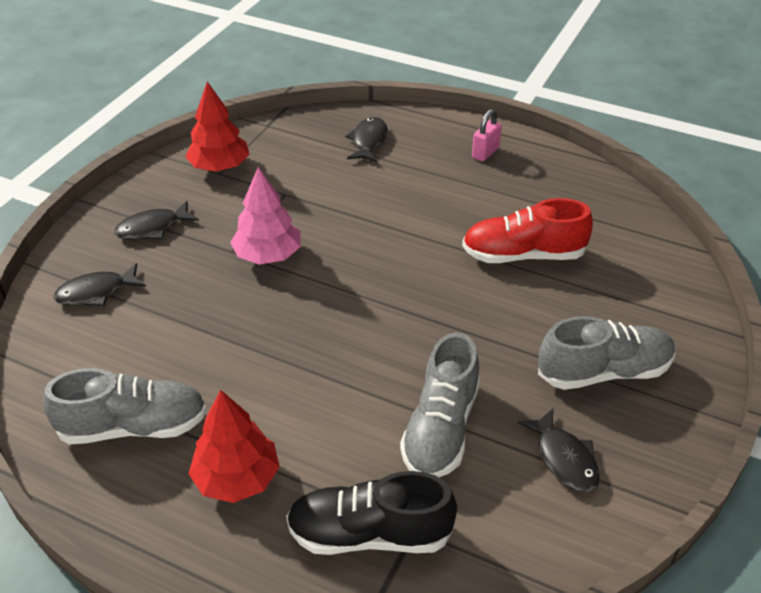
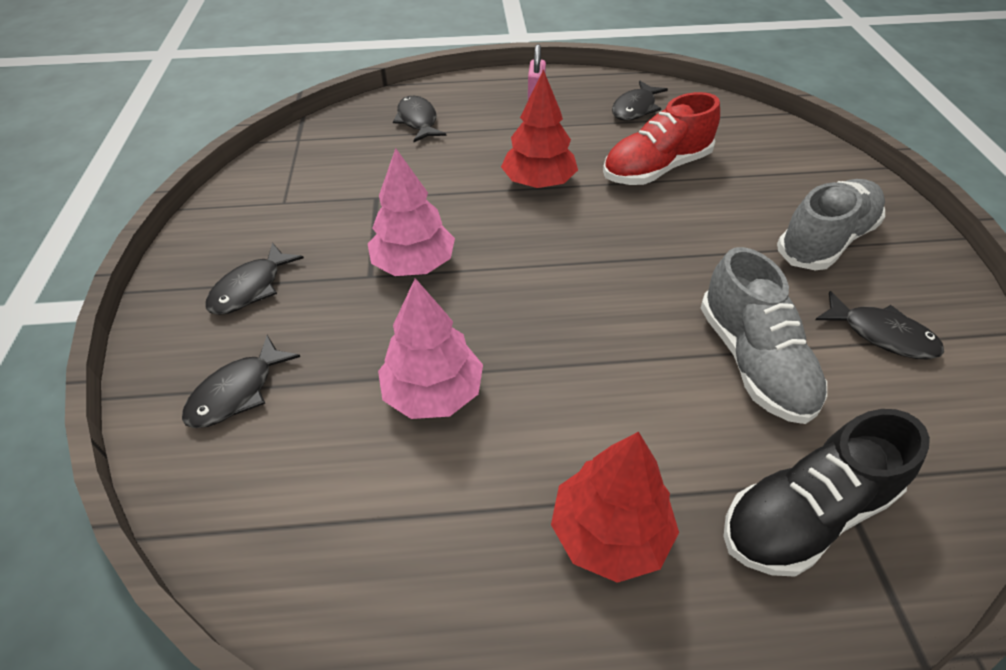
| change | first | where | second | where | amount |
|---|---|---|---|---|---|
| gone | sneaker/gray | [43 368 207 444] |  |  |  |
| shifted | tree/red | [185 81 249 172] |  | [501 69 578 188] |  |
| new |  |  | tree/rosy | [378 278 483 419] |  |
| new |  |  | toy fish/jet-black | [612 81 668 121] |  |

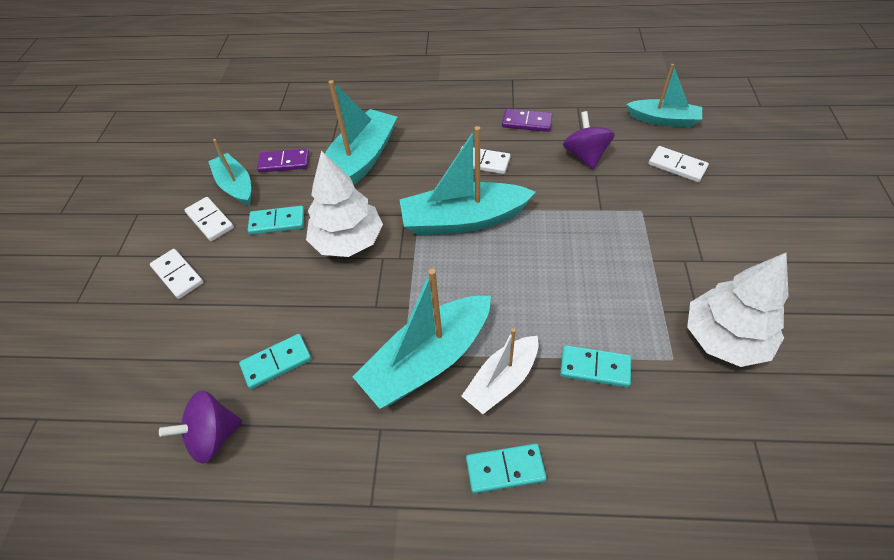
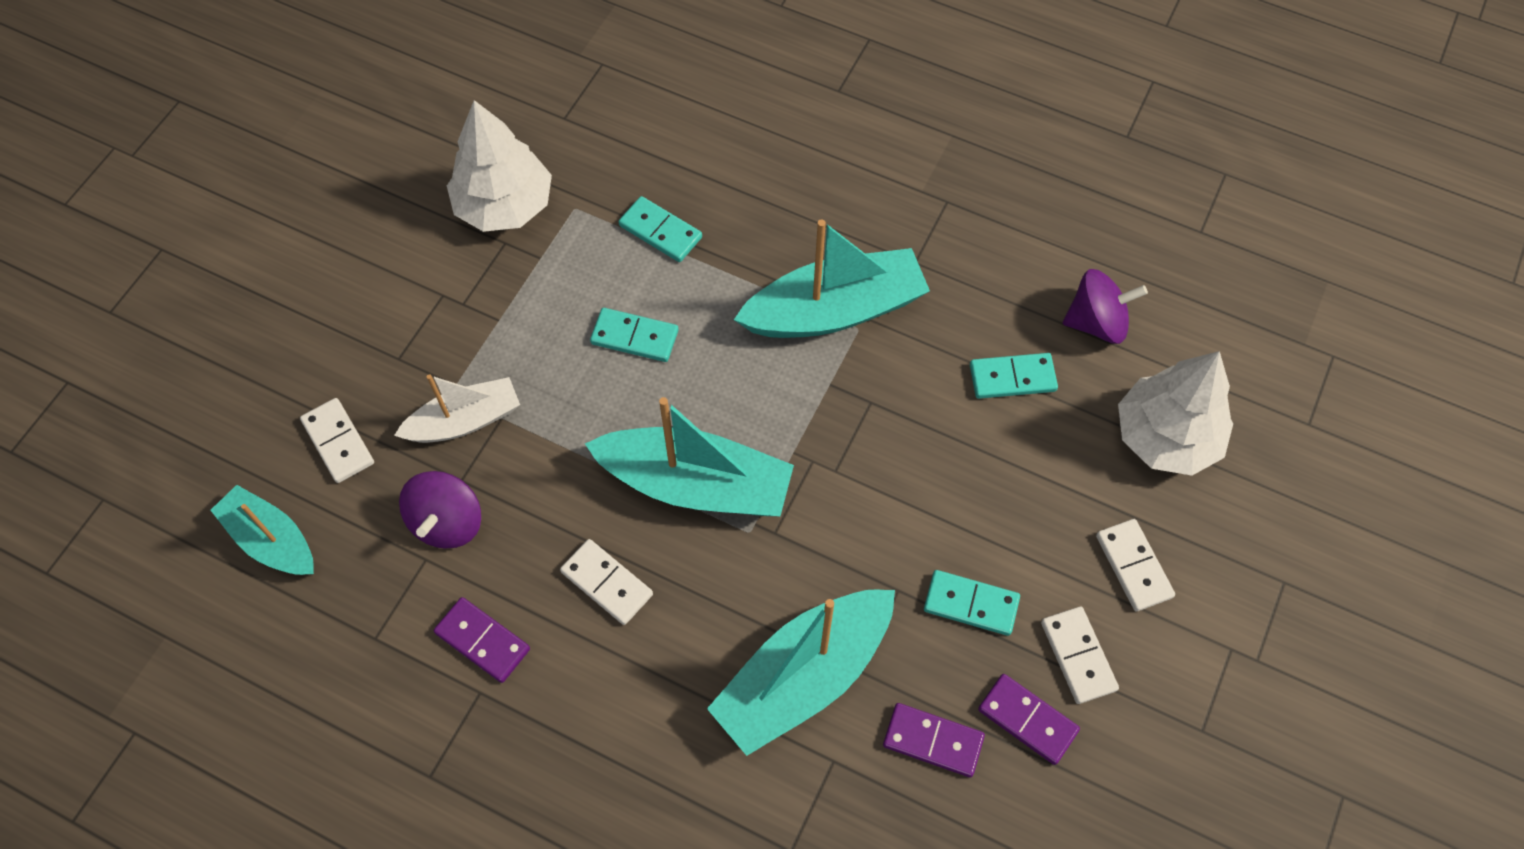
| change | first | where | second | where | amount |
|---|---|---|---|---|---|
| swapped | sailboat/turquoise | [208 139 251 206] | domino/royal purple | [978 674 1080 765] |  |
| shifted | tree/white | [306 151 383 257] |  | [1118 351 1233 476] |  |
| shifted | sailboat/white | [462 328 538 414] |  | [394 374 520 443] |  |
| shifted | domino/turquoise | [466 444 547 494] |  | [590 308 679 362] |  |

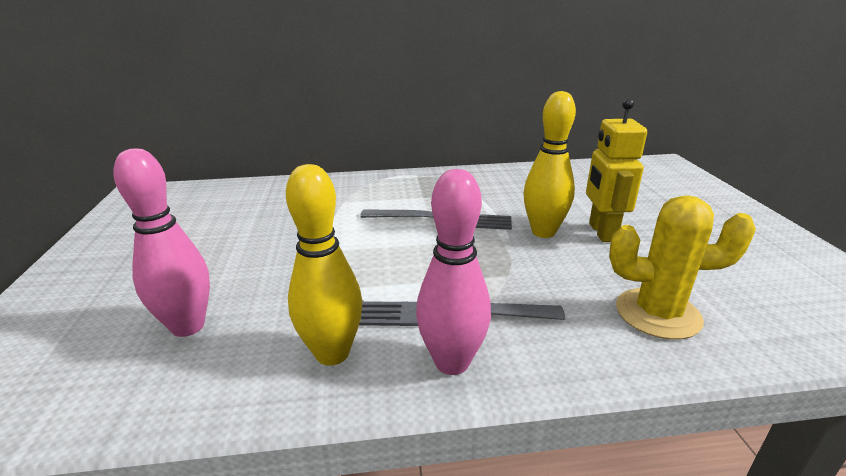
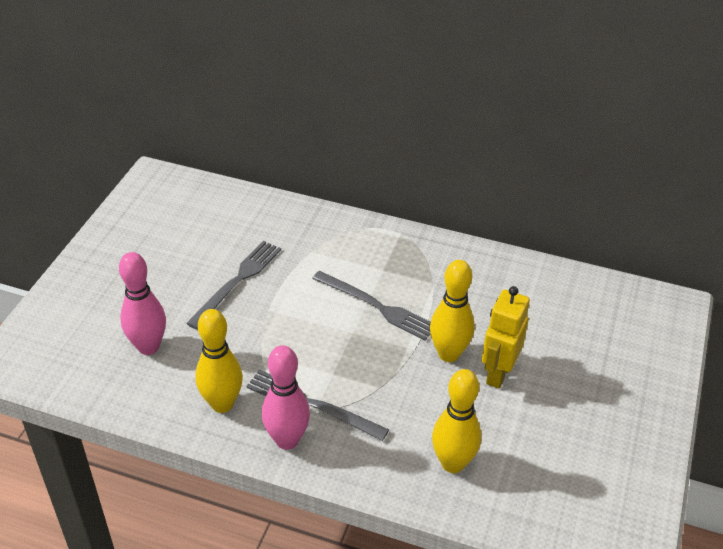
| change | first | where | second | where | amount |
|---|---|---|---|---|---|
| swapped | prickly plant/yellow | [609 195 756 340] | bowling pin/yellow | [432 369 481 473] |  |
| new |  |  | table fork/gray | [186 241 281 329] |  |

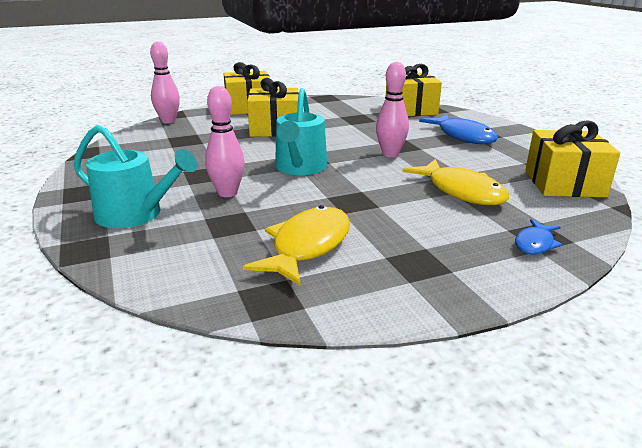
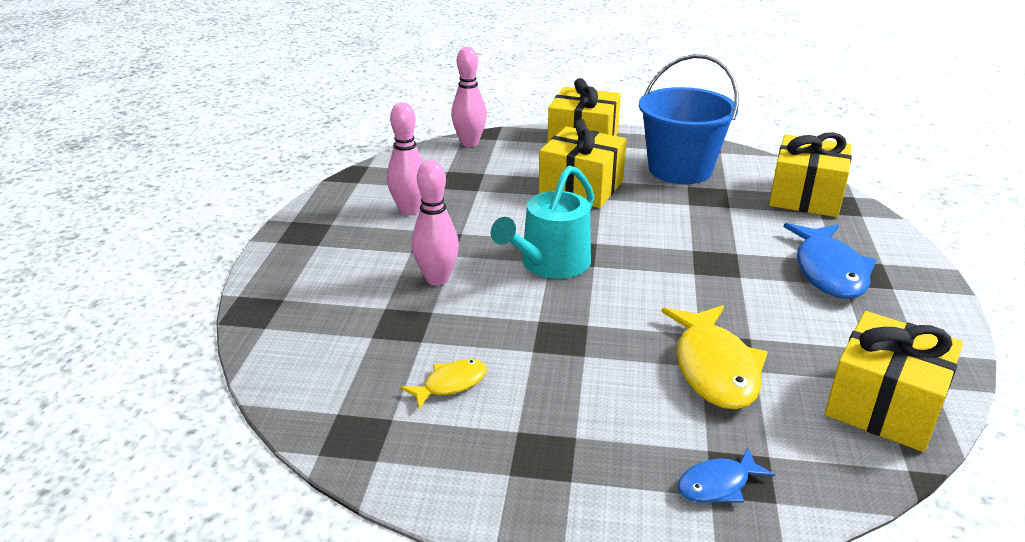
| change | first | where | second | where | amount |
|---|---|---|---|---|---|
| gone | watering can/turquoise | [74 125 197 228] |  |  |  |
| scaled | toy fish/yellow | [243 205 350 286] |  | [401 359 487 409] | x0.53 |
| shifted | bowling pin/rosy | [376 62 409 157] |  | [387 102 423 216] |  |
| new |  |  | sand bucket/cobalt | [639 54 738 184] |  |

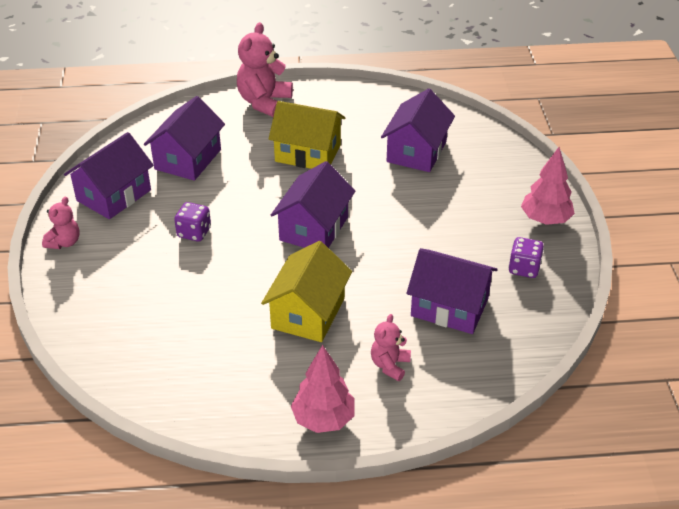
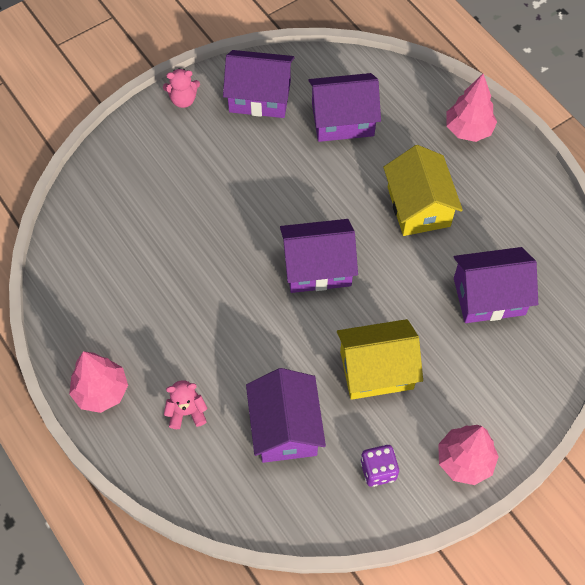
| change | first | where | second | where | amount |
|---|---|---|---|---|---|
| gone | die/royal purple | [174 202 211 242] |  |  |  |
| swapped | teddy bear/rosy | [237 22 293 117] | tree/rosy | [446 74 497 142] |  |
| shifted | house/yellow | [261 241 352 342] |  | [337 319 423 400] |  |

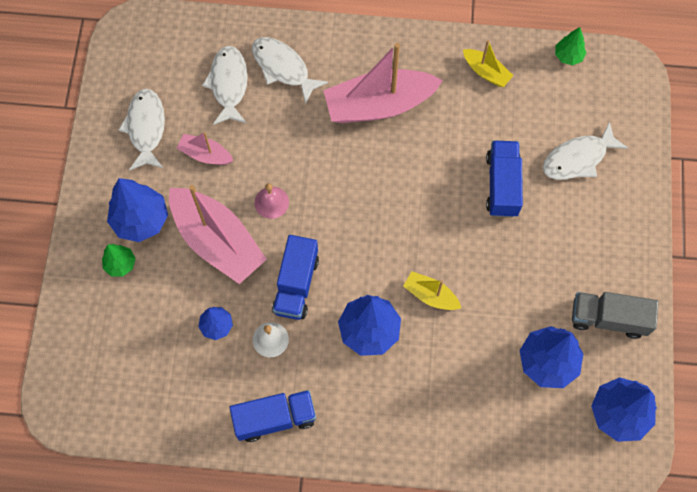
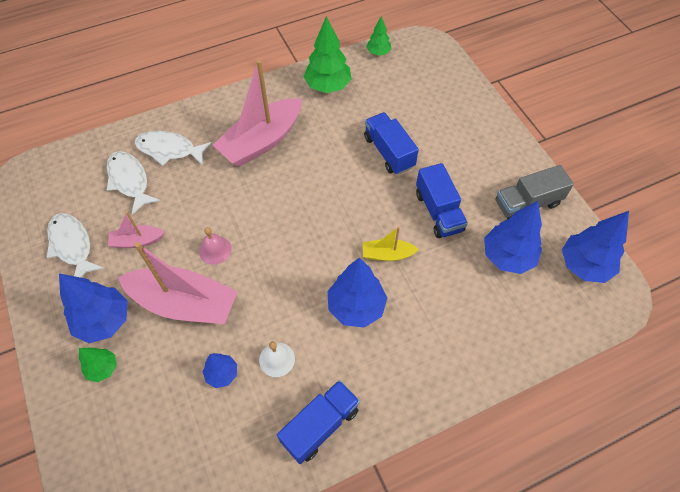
| change | first | where | second | where | amount |
|---|---|---|---|---|---|
| shifted | truck/cobalt | [272 235 319 320] |  | [416 163 468 238] |  |
| swapped | sailboat/yellow | [463 40 514 87] | tree/leaf-green | [304 16 351 93] |  |
| gone | toy fish/white | [543 121 628 180] |  |  |  |

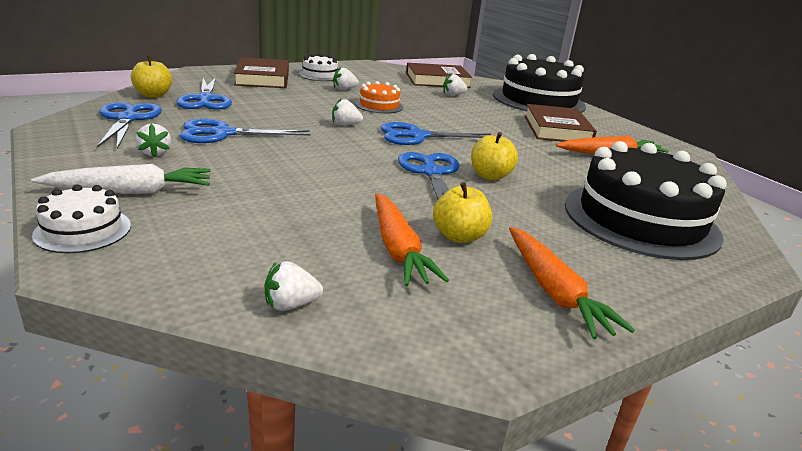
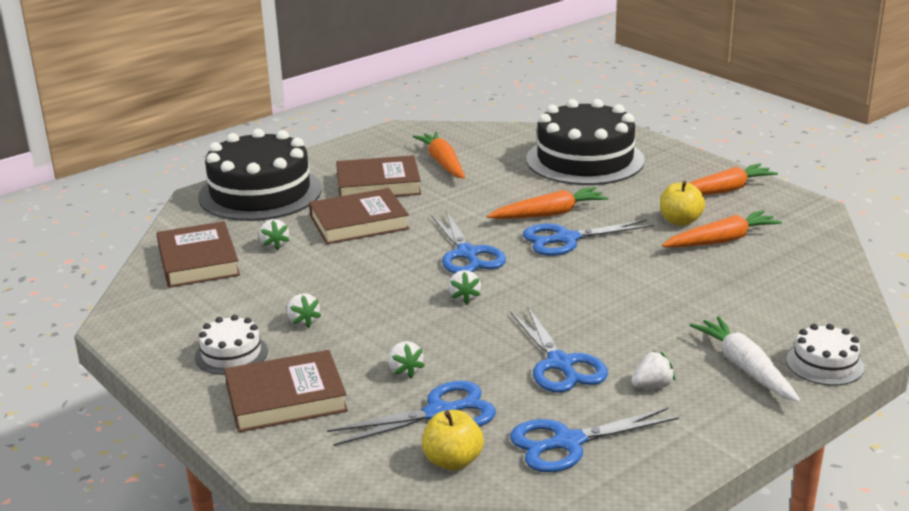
| change | first | where | second | where | amount |
|---|---|---|---|---|---|
| shifted | berry/white | [265 261 323 311] |  | [388 341 425 378] |  |
| gone | gateau/orange | [355 81 403 113] |  |  |  |
| swapped | apple/yellow | [471 132 518 181] | carrot/orange | [487 187 609 219] |  |
| new |  |  | book/brown | [309 188 409 244] |  |

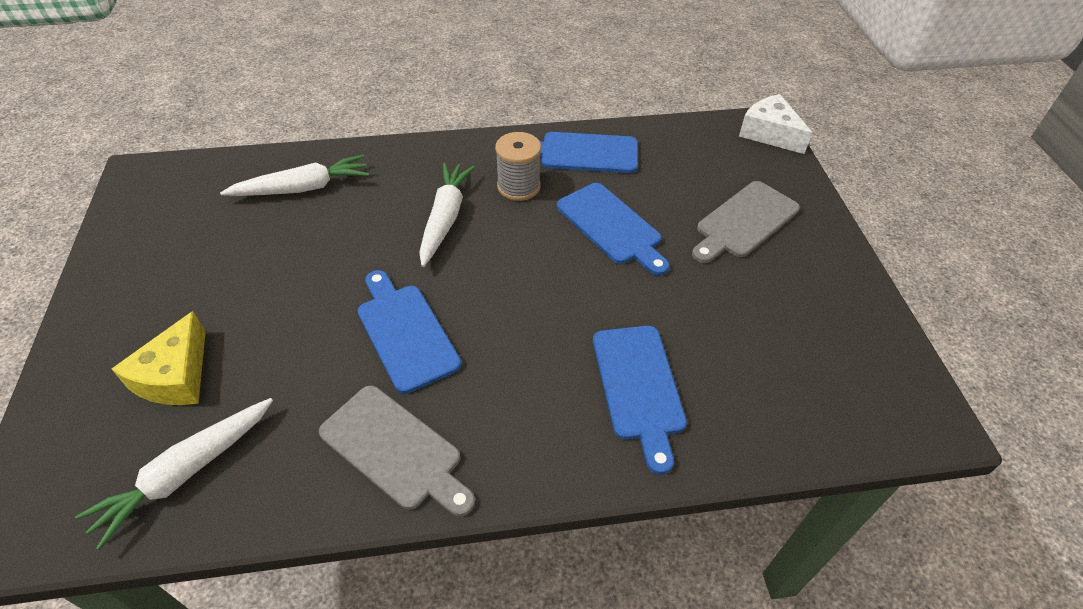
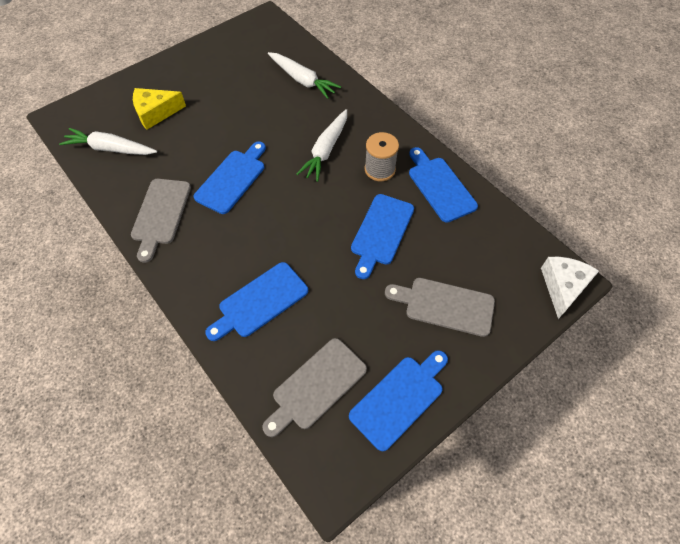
| change | first | where | second | where | amount |
|---|---|---|---|---|---|
| rotated | carrot/white | [419 162 475 267] |  | [297 109 347 182] | 135 degrees clockwise |
| new |  |  | bread board/gray | [262 338 367 437] |  |
| new |  |  | bread board/cobalt | [349 350 448 451] |  |

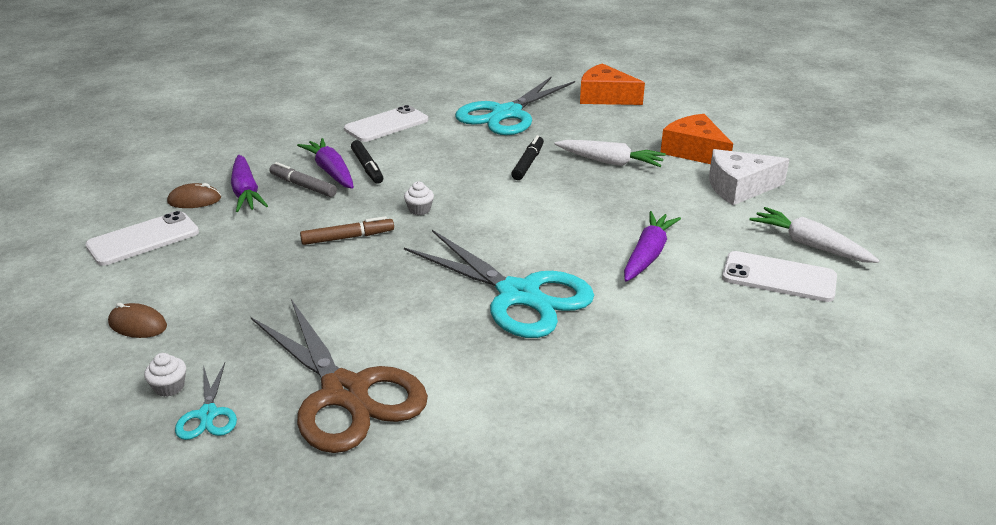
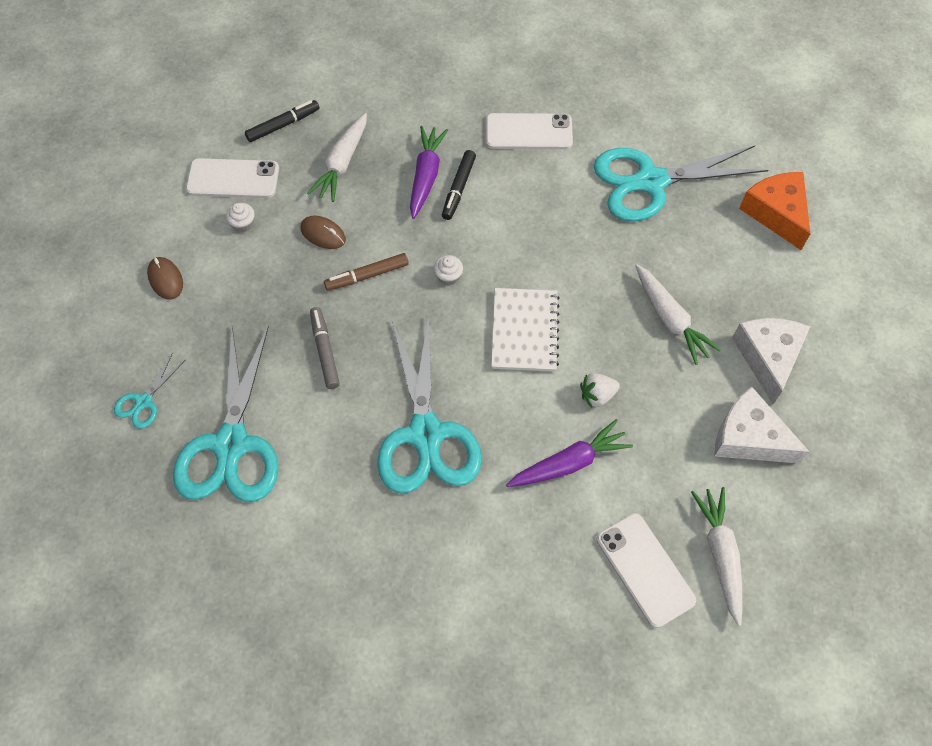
| change | first | where | second | where | amount |
|---|---|---|---|---|---|
| shifted | cupcake/white | [144 353 186 397] |  | [226 203 255 232] |  |
| shifted | PC mouse/brown | [167 183 221 208] |  | [301 216 346 249] |  |
| repainted | carrot/royal purple | [231 155 268 212] | carrot/white | [307 113 367 202] |  |
| repainted | shears/brown | [251 299 428 453] | shears/turquoise | [173 325 279 502] |  |
| shifted | marker/gray | [269 162 337 197] |  | [310 307 340 389] |  |
| rotated | marker/brown | [300 216 394 245] |  | [324 253 409 291] | 135 degrees clockwise |
| shifted | marker/jet-black | [511 135 544 180] |  | [245 100 320 142] |  |
| repainted | piece of cheese/orange | [661 114 733 164] | piece of cheese/white | [732 318 810 404] |  |
| new |  |  | notepad/white | [491 288 560 372] |  |
| new |  |  | berry/white | [580 373 620 408] |  |

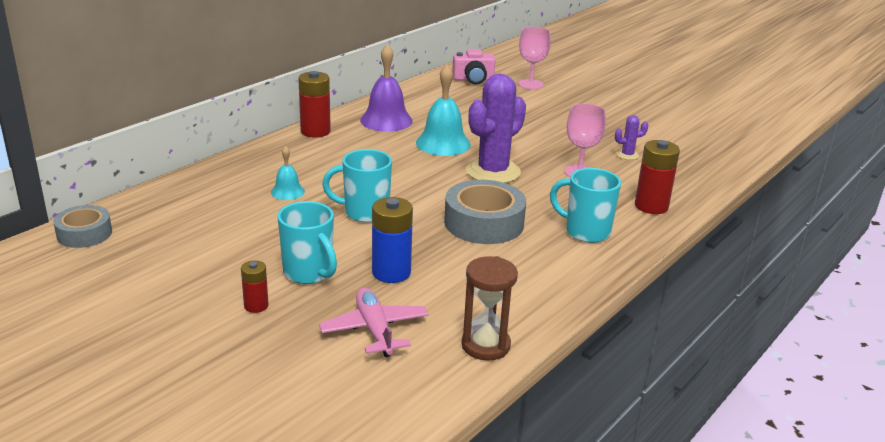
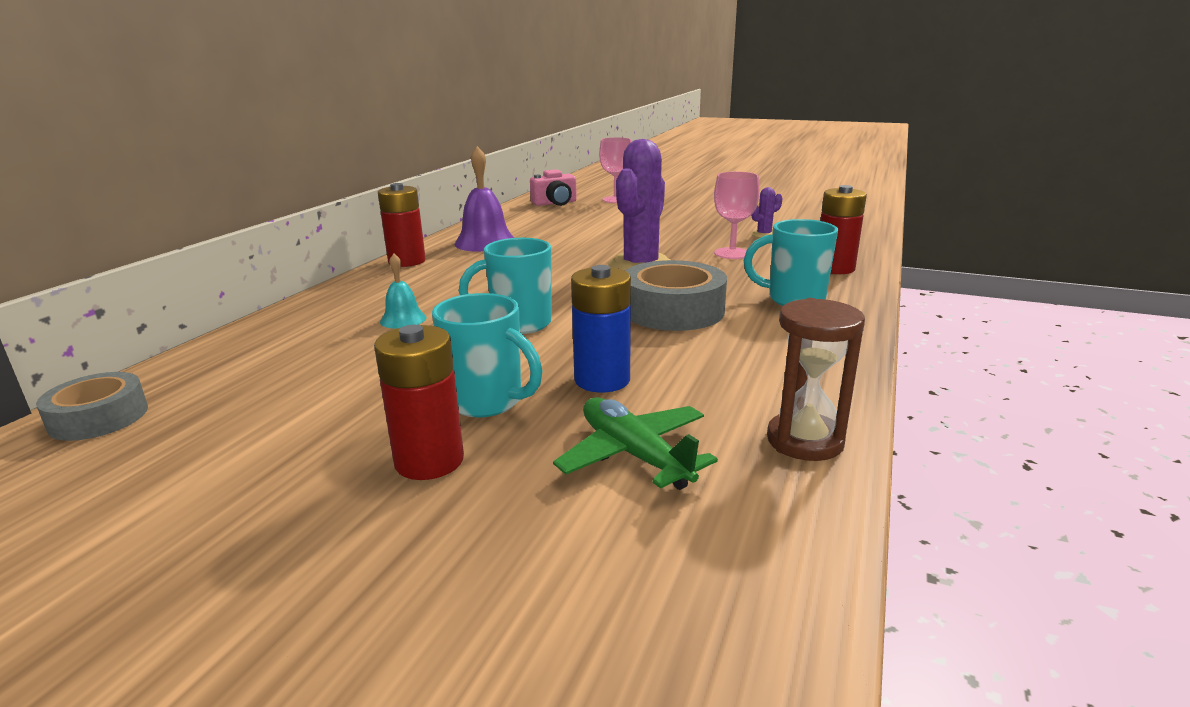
| change | first | where | second | where | amount |
|---|---|---|---|---|---|
| scaled | power cell/red | [241 260 269 313] |  | [374 325 464 480] | x1.73 |
| repainted | plane/rosy | [319 288 429 357] | plane/leaf-green | [553 397 718 490] |  |
| gone | school bell/turquoise | [416 65 470 156] |  |  |  |

